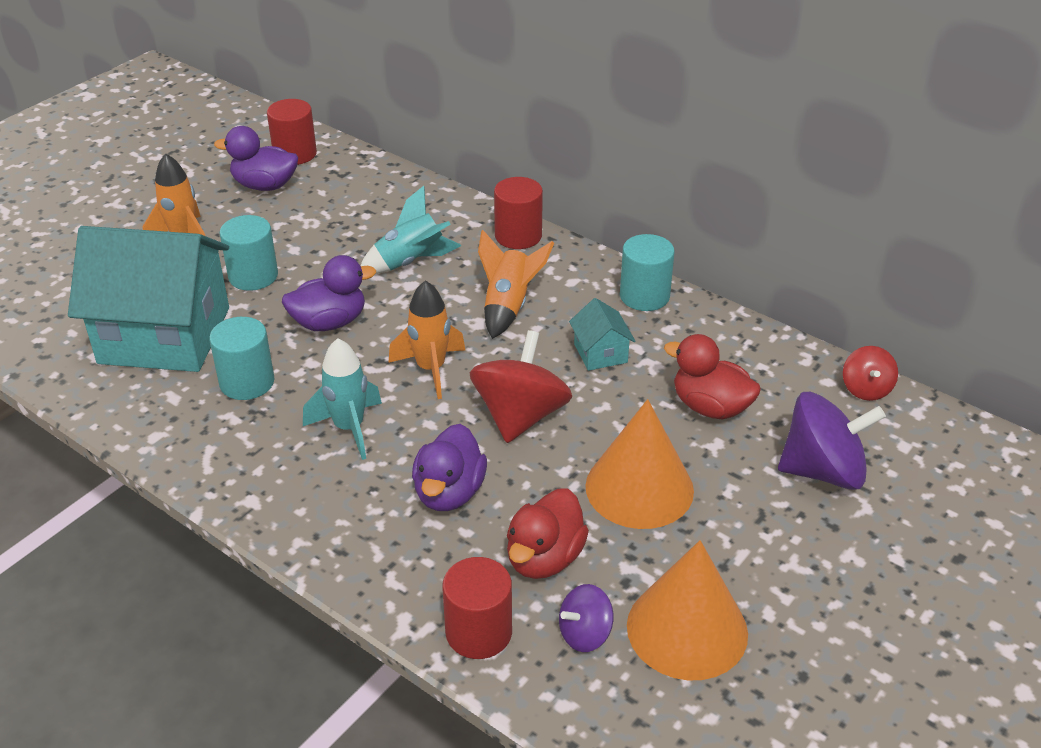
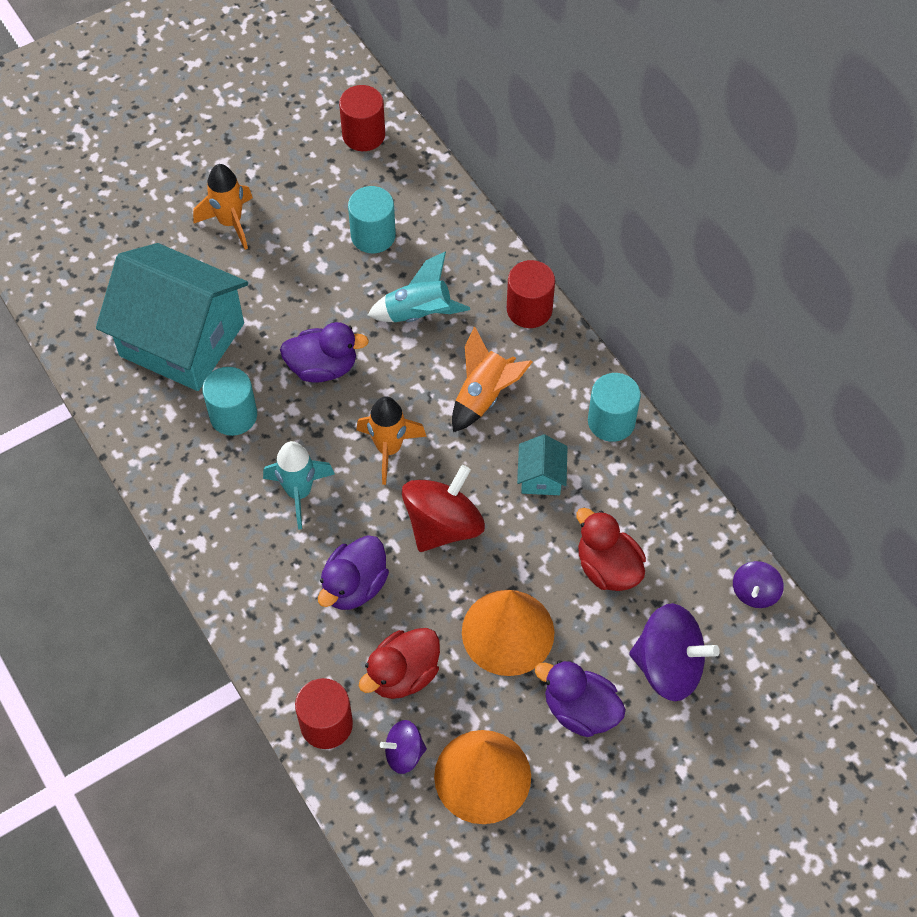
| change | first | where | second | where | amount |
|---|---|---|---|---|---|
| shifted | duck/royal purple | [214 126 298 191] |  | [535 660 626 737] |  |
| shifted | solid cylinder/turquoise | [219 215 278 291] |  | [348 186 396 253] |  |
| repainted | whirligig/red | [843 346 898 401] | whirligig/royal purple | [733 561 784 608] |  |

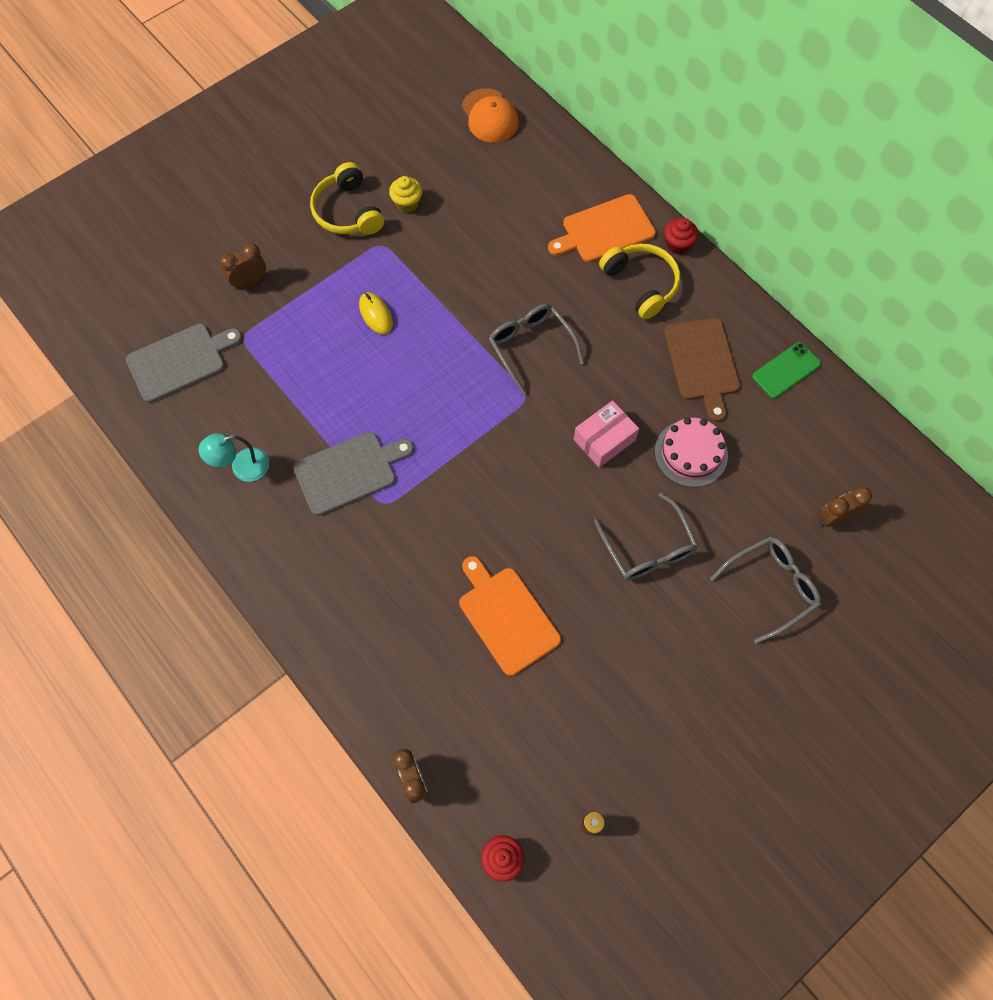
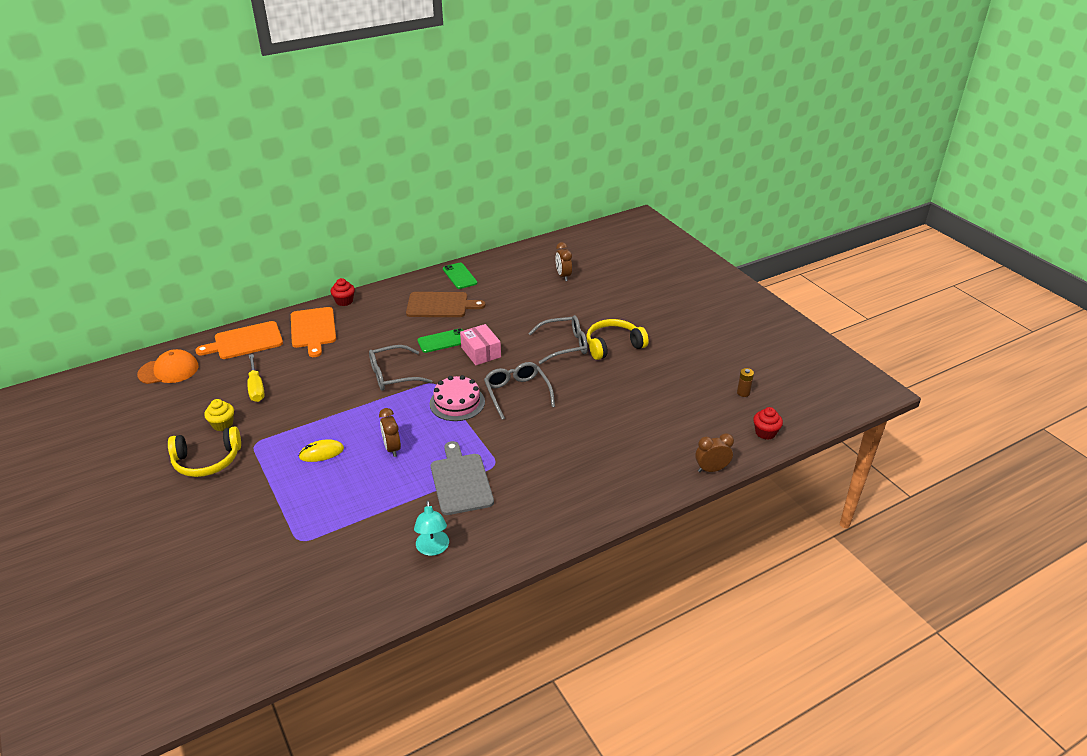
| change | first | where | second | where | amount |
|---|---|---|---|---|---|
| gone | bread board/gray | [126 324 242 403] |  |  |  |
| shifted | alarm clock/brown | [220 243 266 289] |  | [379 408 401 457] |  |
| shifted | bread board/orange | [459 556 561 676] |  | [195 321 283 359] |  |
| shifted | headset/yellow | [599 244 680 319] |  | [587 319 649 360] |  |
| shifted | gateau/rosy | [655 418 728 487] |  | [430 375 485 421] |  |
| shifted | eyeglasses/gray | [710 536 821 644] |  | [484 362 555 420] |  |
| new |  |  | flat screwdriver/yellow | [247 354 265 402] |  |
| new |  |  | phone/leaf-green | [417 328 464 353] |  |

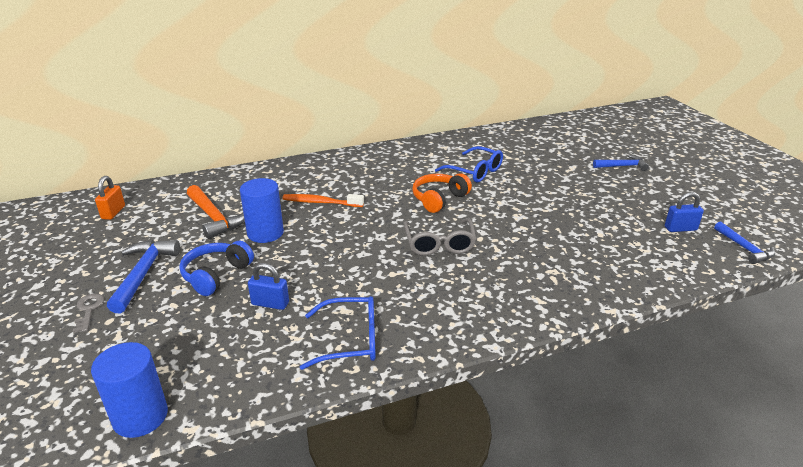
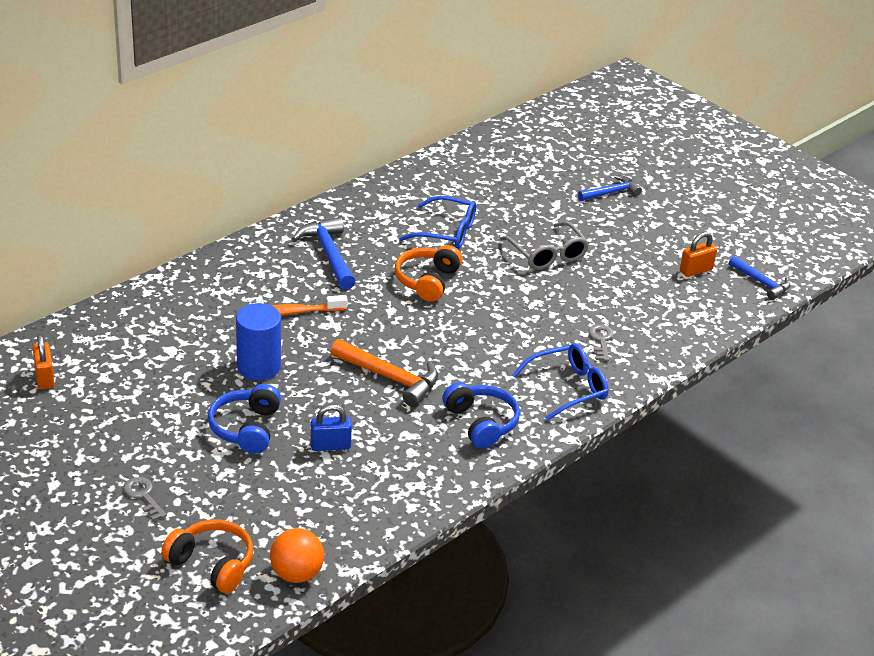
| change | first | where | second | where | amount |
|---|---|---|---|---|---|
| swapped | solid cylinder/cobalt | [91 342 168 438] | ball/orange | [270 528 324 583] |  |
| shifted | hammer/cobalt | [107 240 180 313] |  | [292 217 356 290] |  |
| shifted | hammer/orange | [187 185 245 239] |  | [331 339 438 407] |  |
| shifted | eyeglasses/cobalt | [300 296 376 370] |  | [512 343 608 421] |  |
| shifted | eyeglasses/gray | [404 218 476 255] |  | [500 221 589 270] |  |
| repainted | small lock/cobalt | [665 192 704 232] | small lock/orange | [680 232 717 277] |  |
| new |  |  | headset/orange | [161 519 253 593] |  |
| new |  |  | headset/cobalt | [442 382 520 449] |  |
| new |  |  | latchkey/gray | [589 324 614 361] |  |

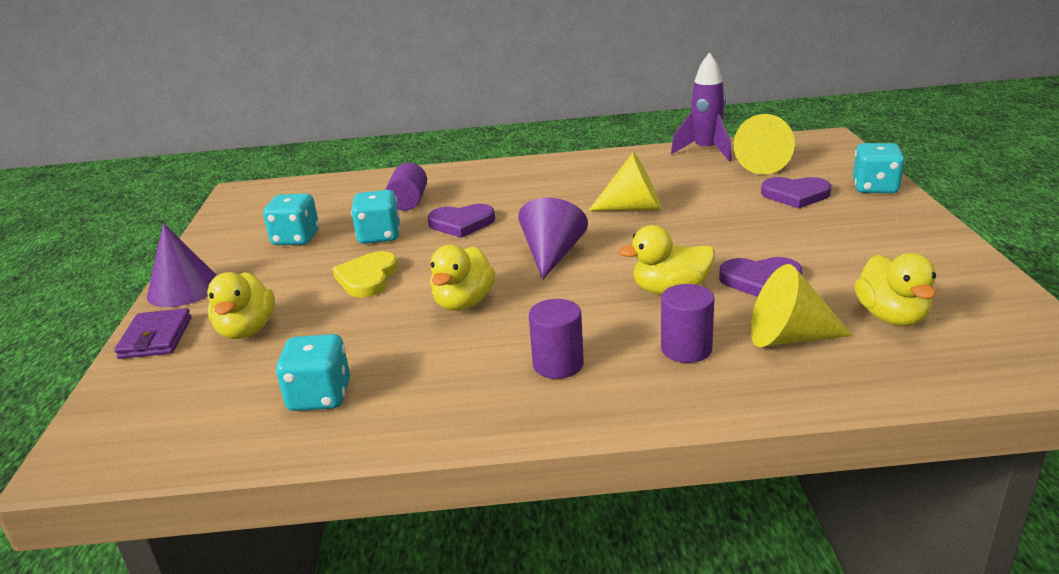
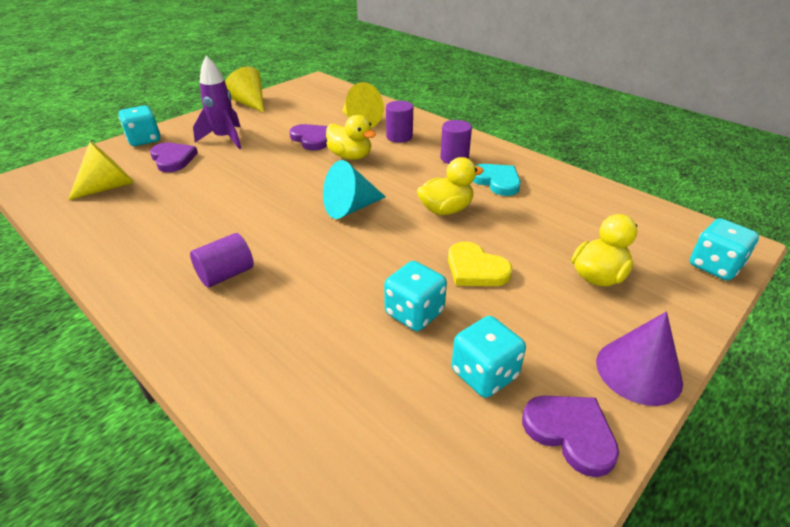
| change | first | where | second | where | amount |
|---|---|---|---|---|---|
| gone | wallet/royal purple | [114 308 191 359] |  |  |  |
| shifted | die/turquoise | [276 334 350 411] |  | [690 218 759 281] |  |
| rotated | heart shape/yellow | [332 251 398 297] |  | [448 241 512 286] | 75 degrees clockwise |
| shifted | solid cylinder/royal purple | [385 163 427 211] |  | [190 233 254 287] |  |
| shifted | heart shape/royal purple | [427 204 495 238] |  | [522 396 619 477] |  |
| repainted | solid cone/royal purple | [518 198 588 279] | solid cone/turquoise | [323 160 386 219] |  |
| shifted | solid cone/yellow | [589 152 662 211] |  | [225 66 264 113] |  |
| shifted | spaceship/royal purple | [671 52 732 162] |  | [193 56 241 149] |  |
| gone | duck/yellow | [854 253 936 326] |  |  |  |
| new |  |  | heart shape/turquoise | [473 164 521 196] |  |

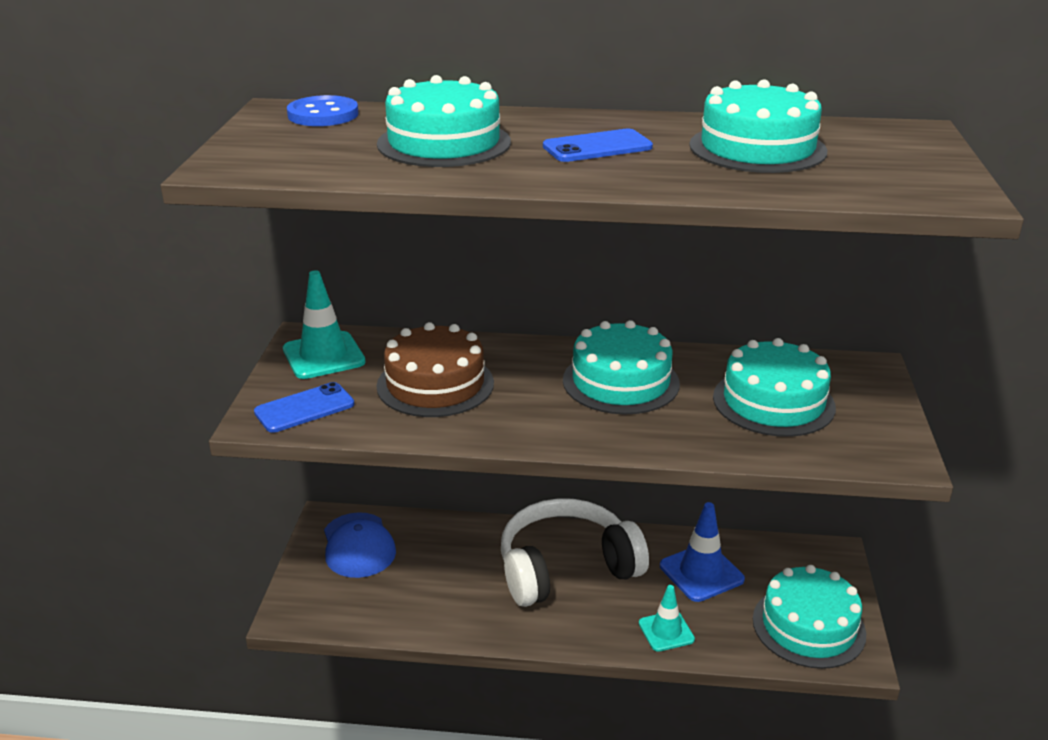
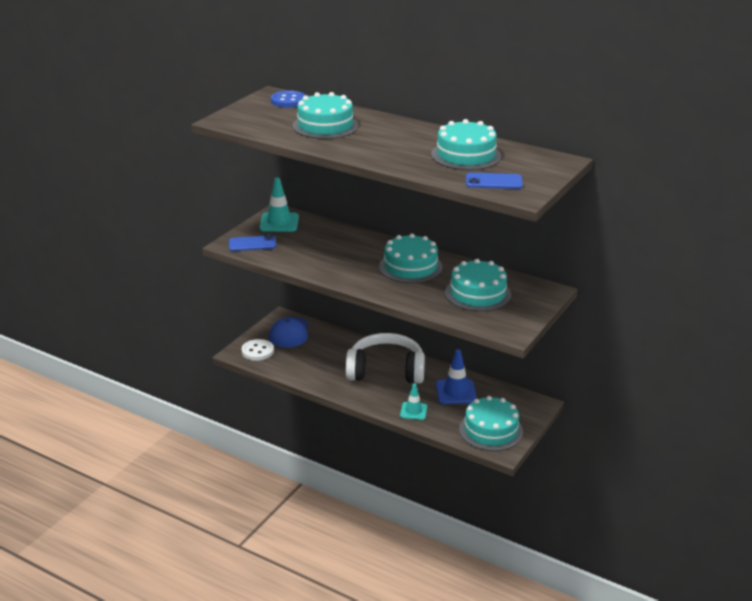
| change | first | where | second | where | amount |
|---|---|---|---|---|---|
| gone | gateau/brown | [377 322 494 417] |  |  |  |
| shifted | phone/cobalt | [543 129 653 162] |  | [466 173 523 189] |  |
| new |  |  | sewing button/white | [242 339 274 361] |  |

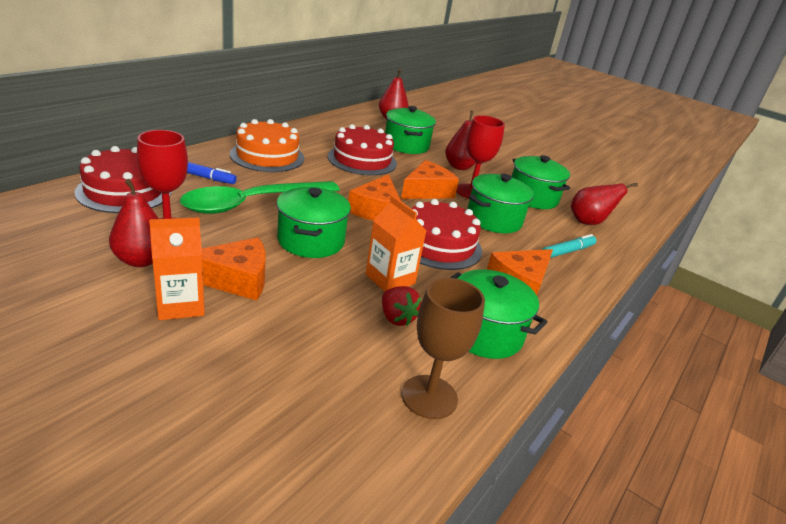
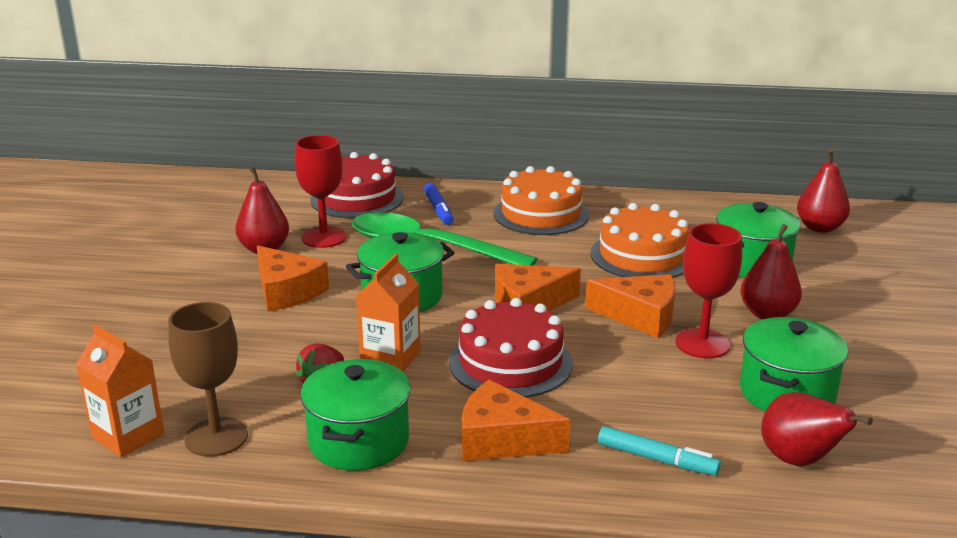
| change | first | where | second | where | amount |
|---|---|---|---|---|---|
| shifted | milk carton/orange | [149 217 205 320] |  | [76 324 164 457] |  |
| repainted | gateau/red | [328 124 397 175] | gateau/orange | [591 203 689 278] |  |
| gone | cooking pot/leaf-green | [467 174 534 233] |  |  |  |

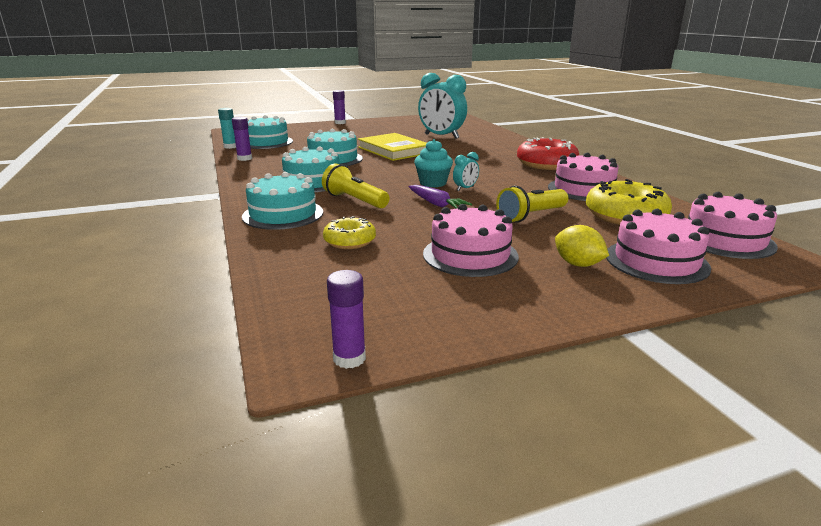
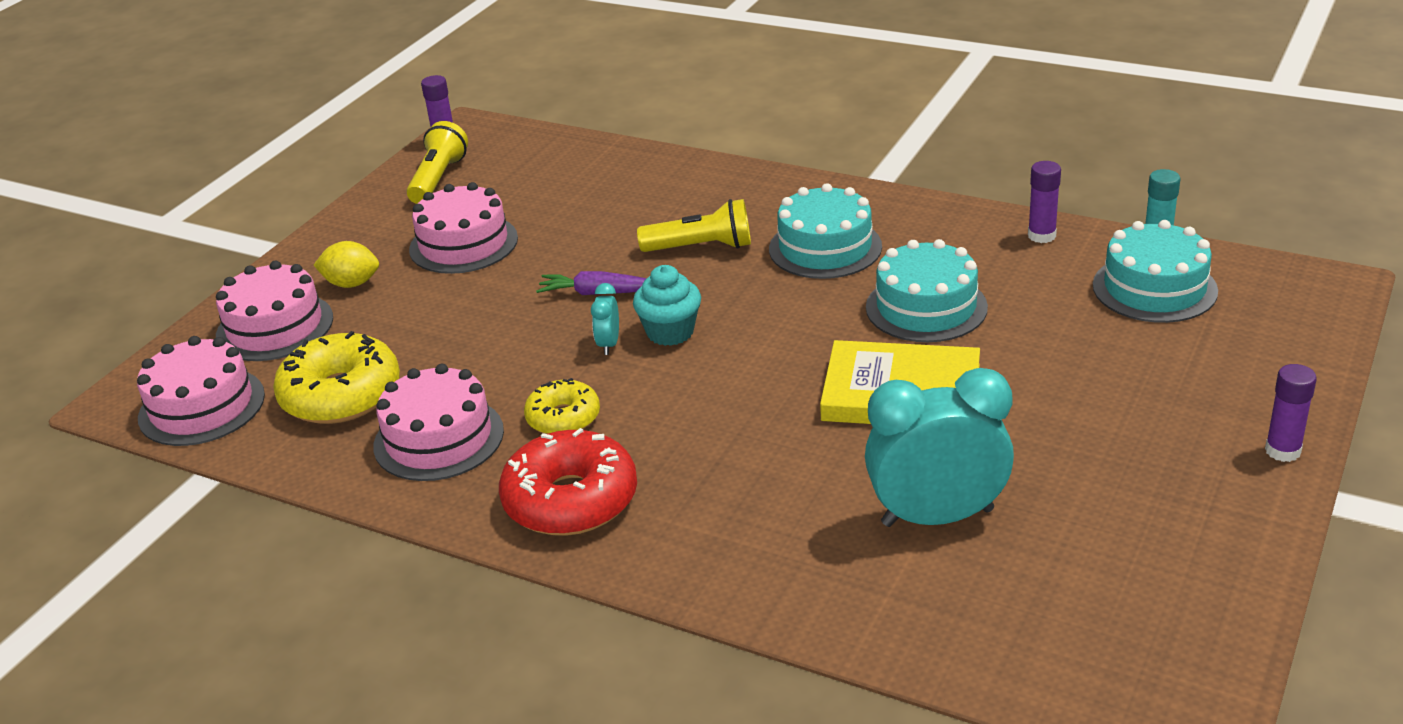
| change | first | where | second | where | amount |
|---|---|---|---|---|---|
| gone | gateau/turquoise | [242 172 323 230] |  |  |  |
| shifted | donut/yellow | [323 216 376 249] |  | [524 378 600 434] |  |
| shifted | flashlight/yellow | [496 186 568 223] |  | [406 121 468 204] |  |

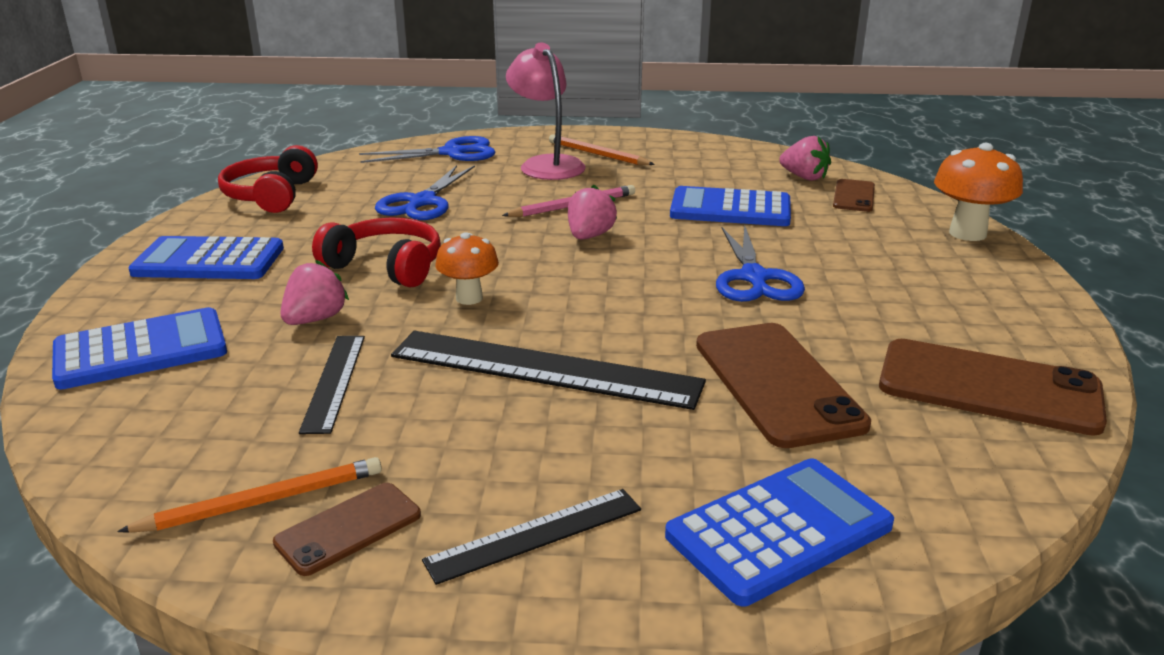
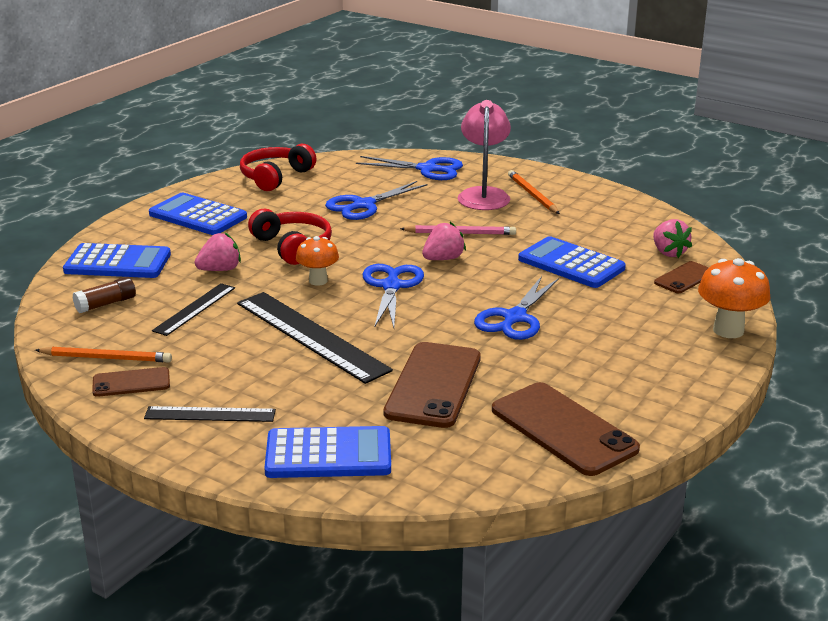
| change | first | where | second | where | amount |
|---|---|---|---|---|---|
| new |  |  | stick of glue/brown | [72 277 136 313] |  |
| new |  |  | shears/cobalt | [362 264 424 328] |  |

